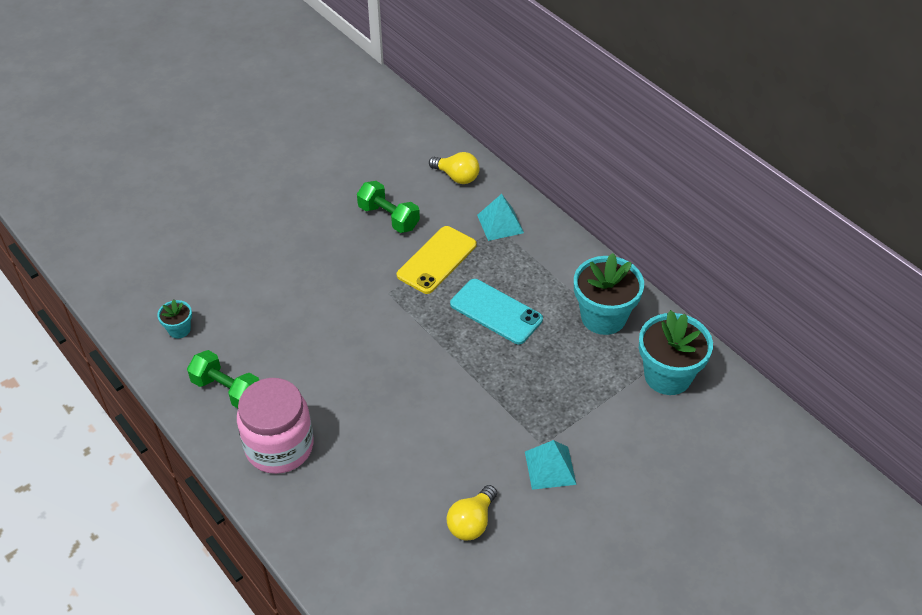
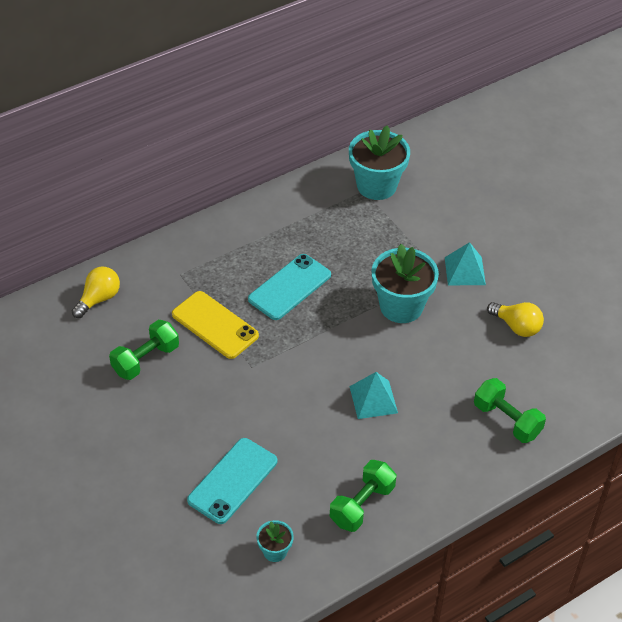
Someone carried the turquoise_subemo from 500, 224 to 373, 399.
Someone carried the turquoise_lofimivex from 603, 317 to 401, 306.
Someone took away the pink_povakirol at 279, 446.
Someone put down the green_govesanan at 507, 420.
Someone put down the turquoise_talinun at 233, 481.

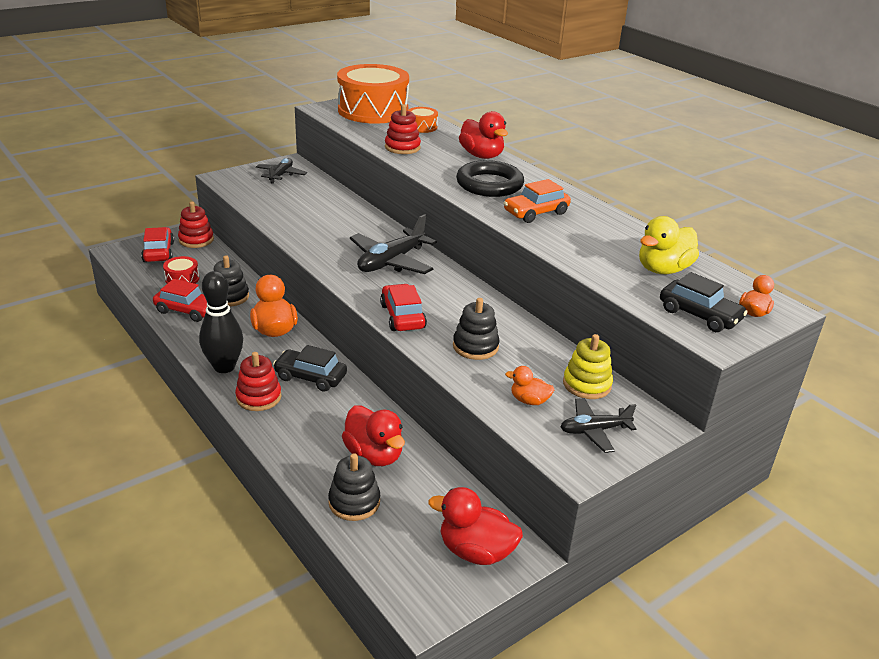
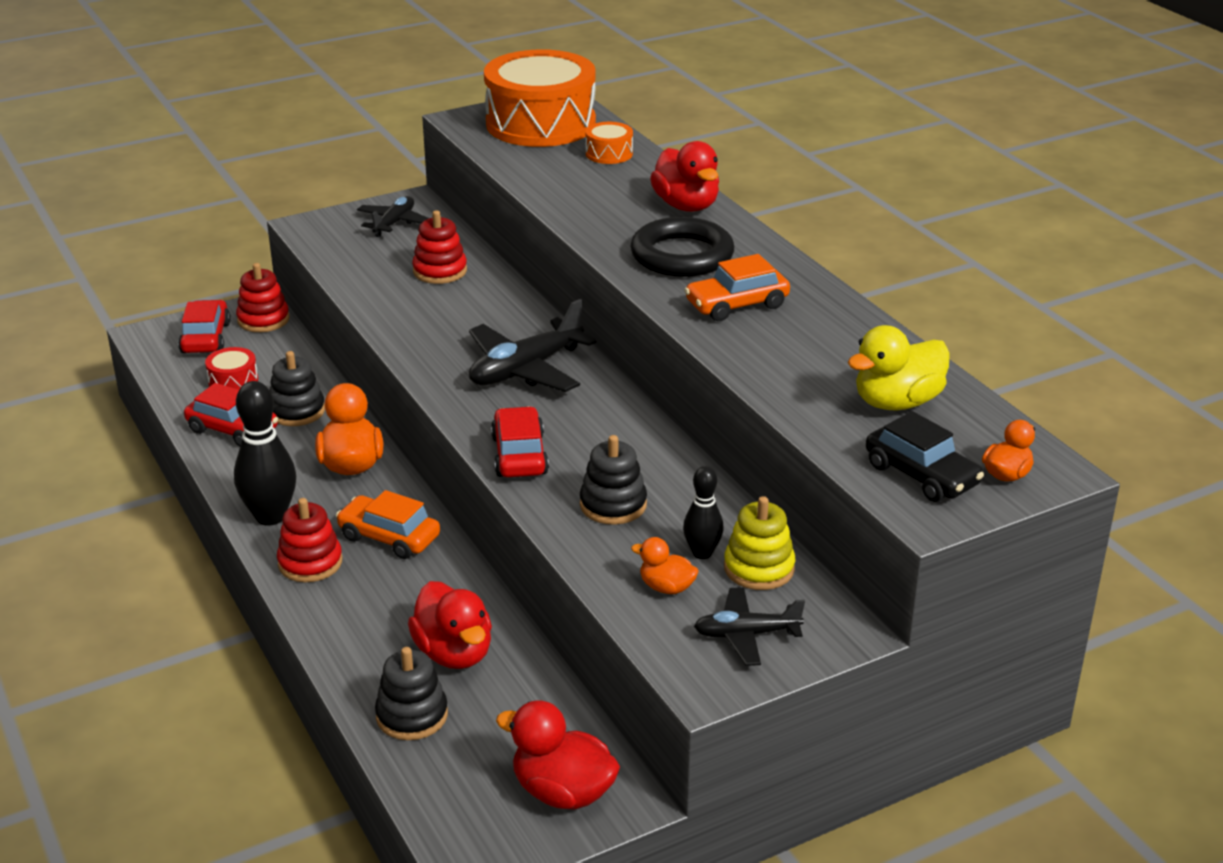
Someone carried the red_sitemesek from 402, 147 to 440, 271.
Someone repainted the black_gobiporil at 310, 377, which became the orange_gobiporil at 389, 537.
Someone put down the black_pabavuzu at 702, 553.

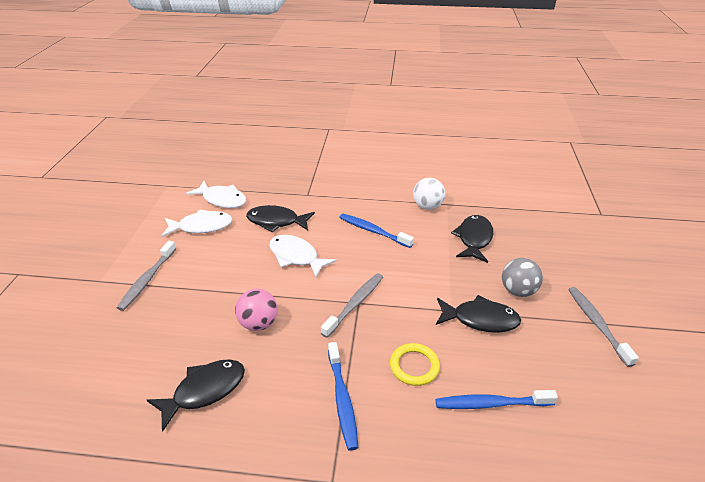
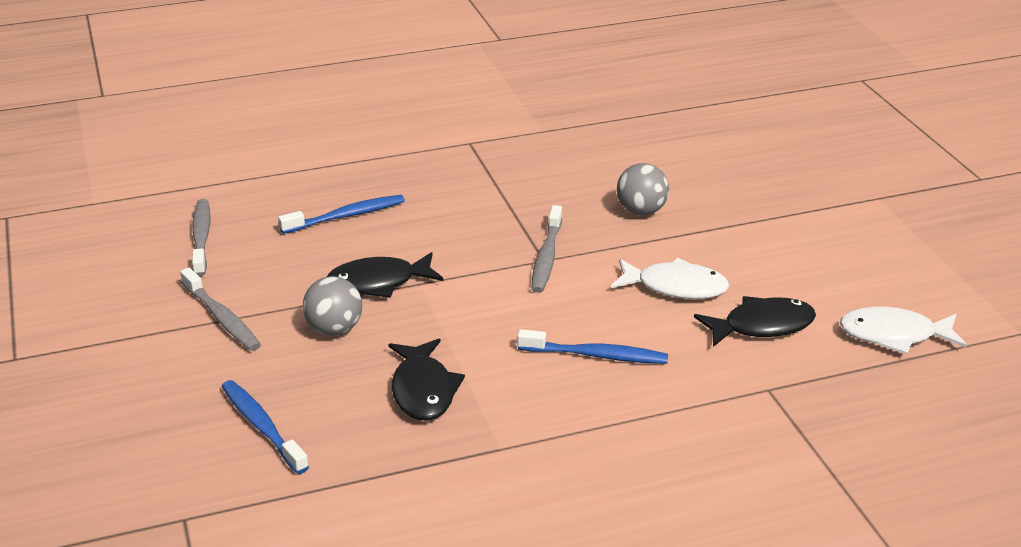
Someone took away the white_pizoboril at 427, 206.
Someone took away the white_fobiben at 201, 226.
Someone carried the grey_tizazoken from 147, 280 to 201, 237.
Someone repainted the pink_pizoboril at 258, 323, which became the grey_pizoboril at 641, 211.
Someone carried the blue_tizazoken from 342, 399 to 262, 427.
Someone took away the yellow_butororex at 414, 366.
Someone took away the black_fobiben at 204, 391.

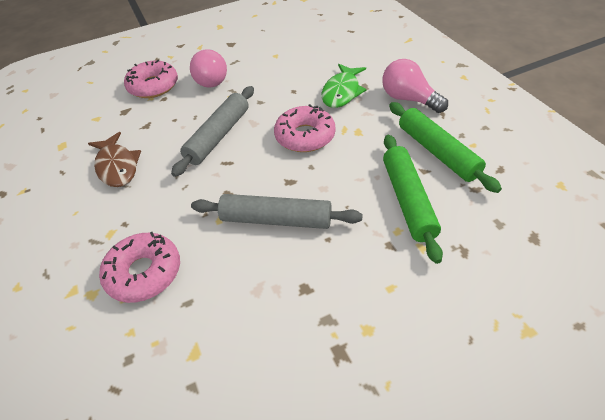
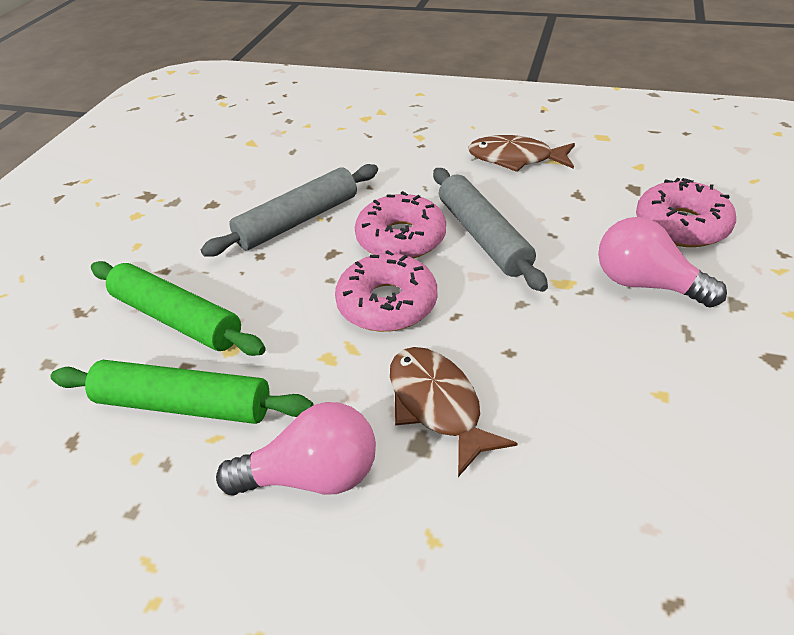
Someone repainted the green_fobiben at 342, 92, which became the brown_fobiben at 437, 405.
Someone carried the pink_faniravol from 144, 273 to 401, 238.

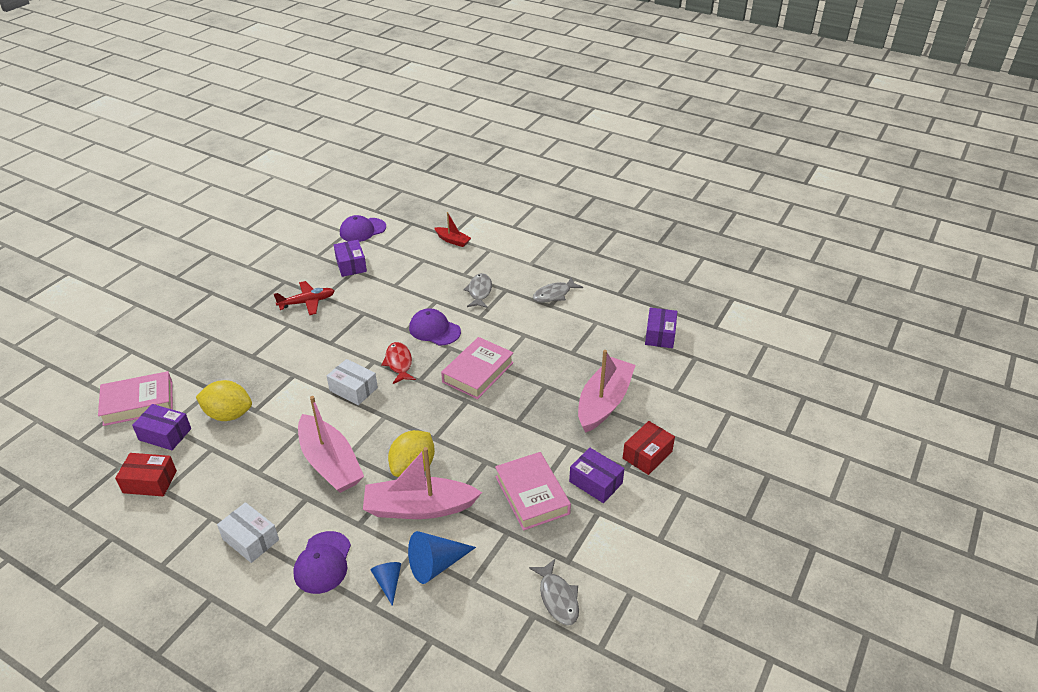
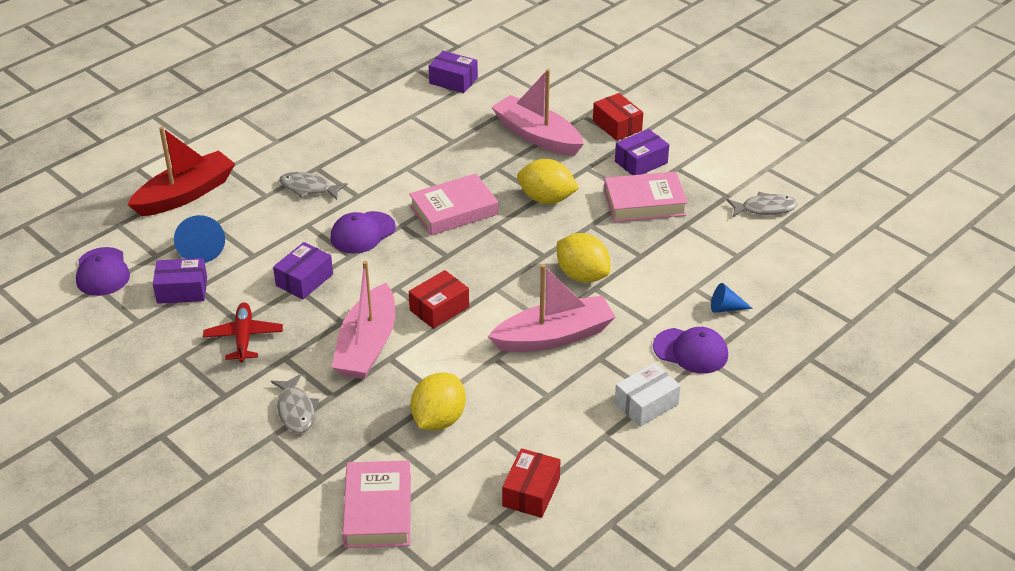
Someone scaled the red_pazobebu at 453, 240 by 1.96.
Someone carried the grey_fobiben from 554, 294 to 296, 410.
Someone rotated the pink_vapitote at 478, 372 by 75 degrees counterclockwise.
Someone took away the red_fobiben at 399, 363.
Someone repainted the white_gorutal at 353, 389, which became the red_gorutal at 439, 308.
Someone carried the purple_gorutal from 165, 434 to 304, 280.
Someone carried the pink_pazobebu from 419, 508 to 367, 345.
Someone carried the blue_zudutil from 436, 564 to 201, 247.
Someone put down the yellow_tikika at 546, 199.

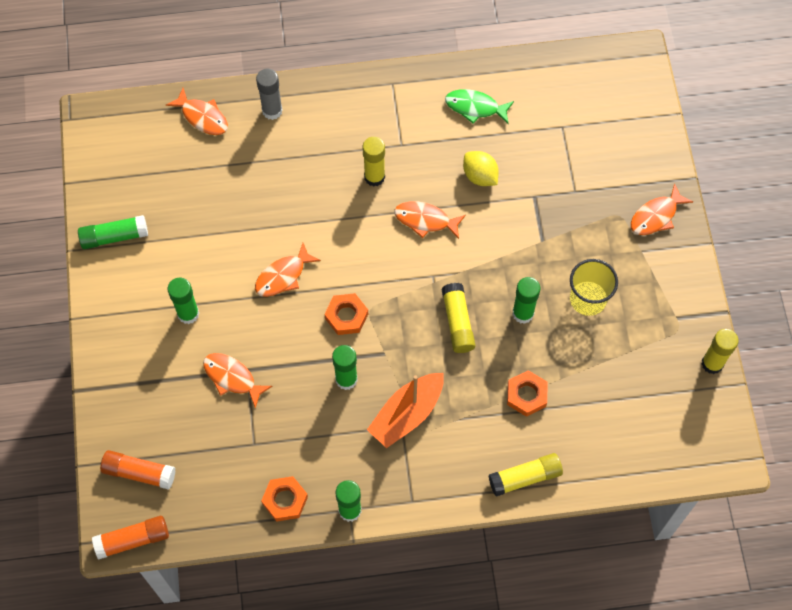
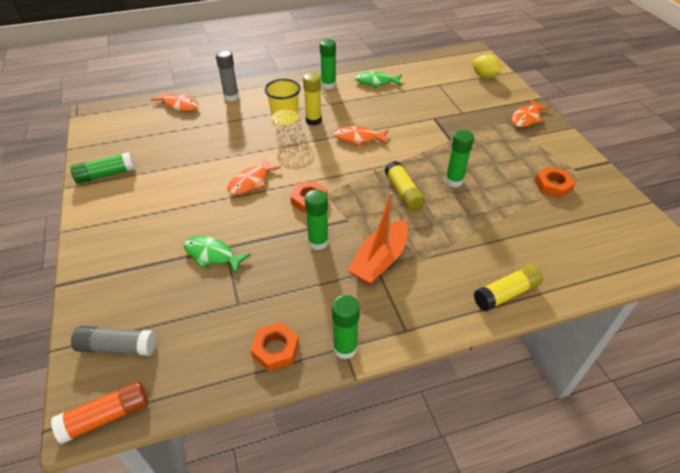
Someone carried the yellow_tikika from 480, 176 to 484, 76.
Someone carried the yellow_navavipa from 588, 299 to 285, 118.
Someone carried the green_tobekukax from 188, 314 to 328, 85.
Someone took away the yellow_tobekukax at 712, 363.
Someone repainted the orange_fobiben at 232, 378, which became the green_fobiben at 212, 255.
Someone carried the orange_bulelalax from 526, 395 to 553, 185.
Someone repainted the orange_tobekukax at 139, 472, which became the grey_tobekukax at 117, 347.

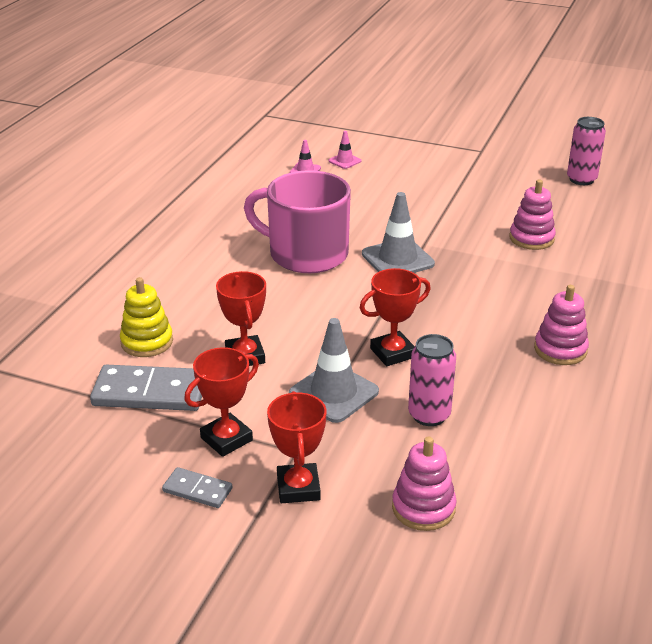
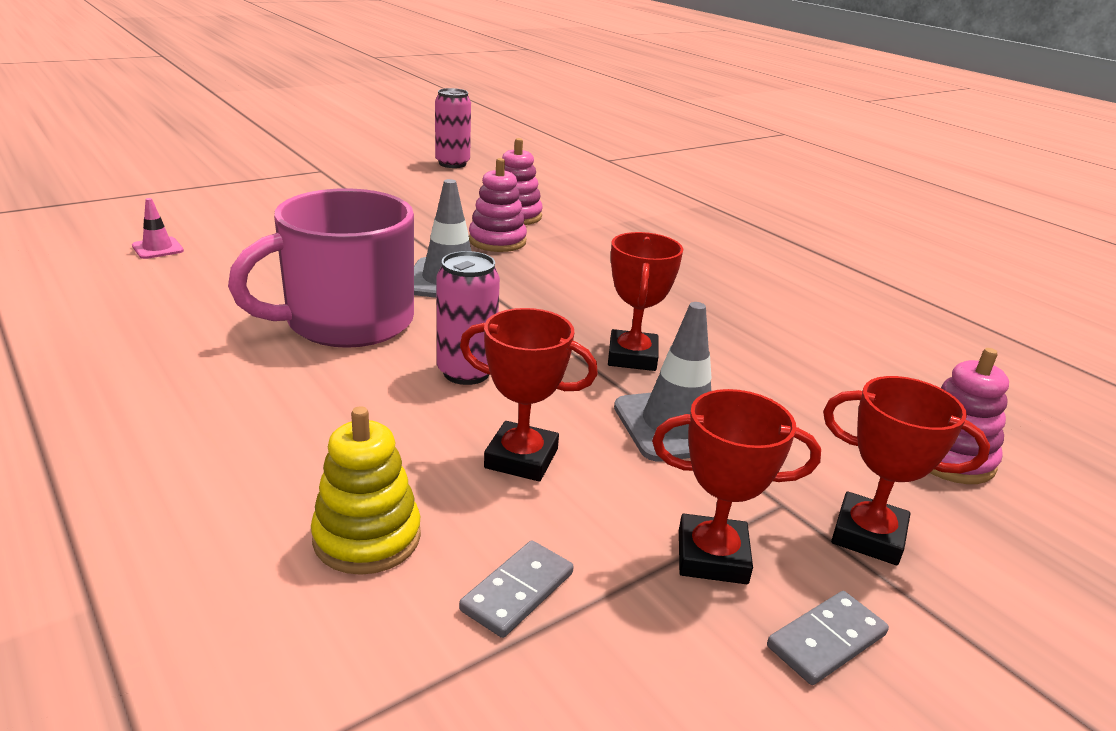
Someone took away the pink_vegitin at 344, 161.
Someone carried the pink_sitemesek from 560, 349 to 497, 241.
Someone carried the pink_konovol from 429, 415 to 466, 372.
Someone rotated the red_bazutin at 226, 439 by 75 degrees counterclockwise.
Someone scaled the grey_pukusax at 150, 393 by 0.53.

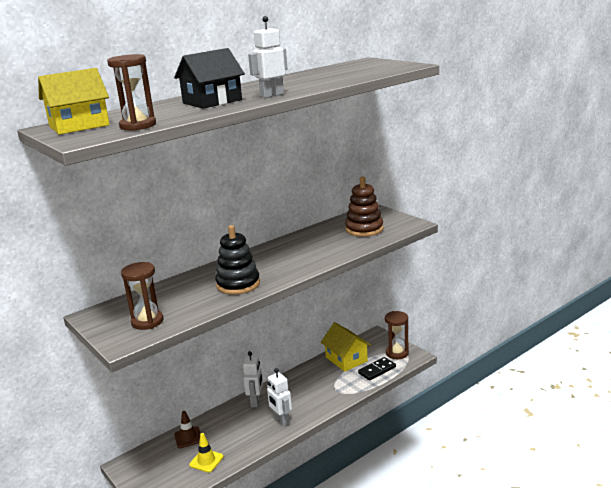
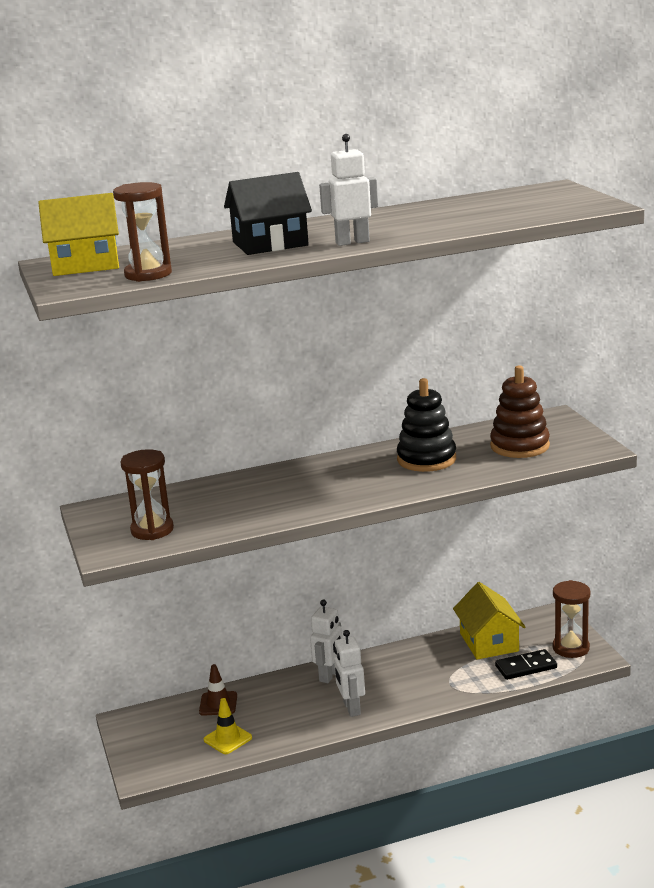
Someone carried the black_sitemesek from 238, 284 to 426, 459.

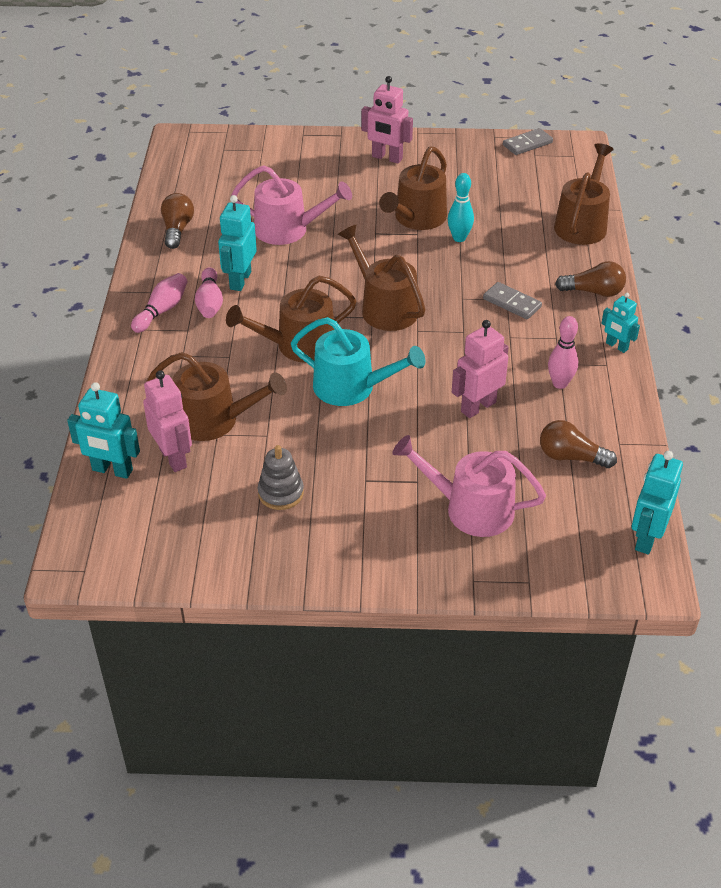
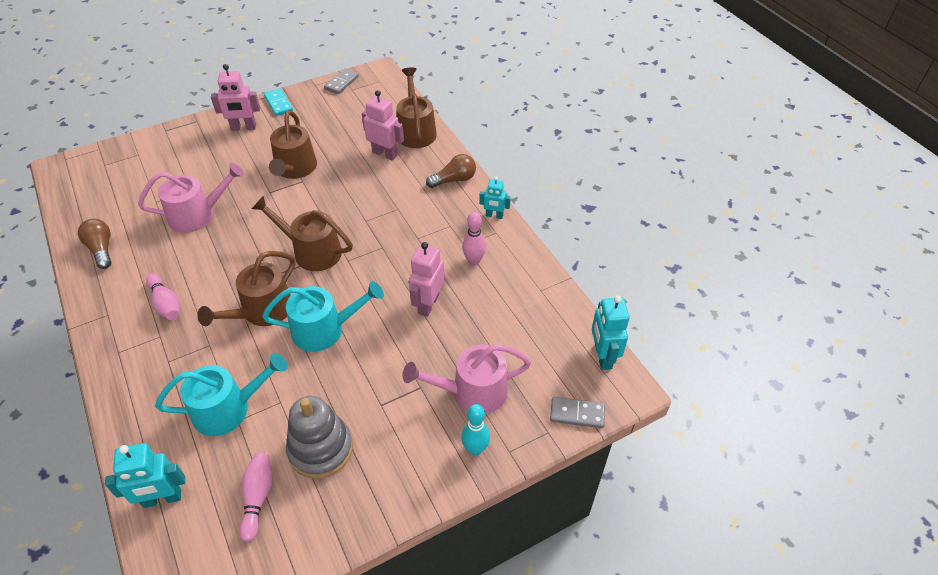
Someone carried the turquoise_pabavuzu from 459, 238 to 475, 449.
Someone took away the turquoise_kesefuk at 240, 280.
Someone carried the pink_pabavuzu from 162, 310 to 258, 497.
Someone carried the grey_pukusax from 512, 303 to 577, 414.
Someone repainted the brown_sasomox at 214, 420, which became the turquoise_sasomox at 228, 409.
Someone carried the pink_kesefuk from 173, 458 to 385, 154.
Someone took away the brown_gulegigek at 571, 457.
Someone scaled the grey_sitemesek at 281, 493 by 1.61.
Someone put down the turquoise_pukusax at 279, 104.

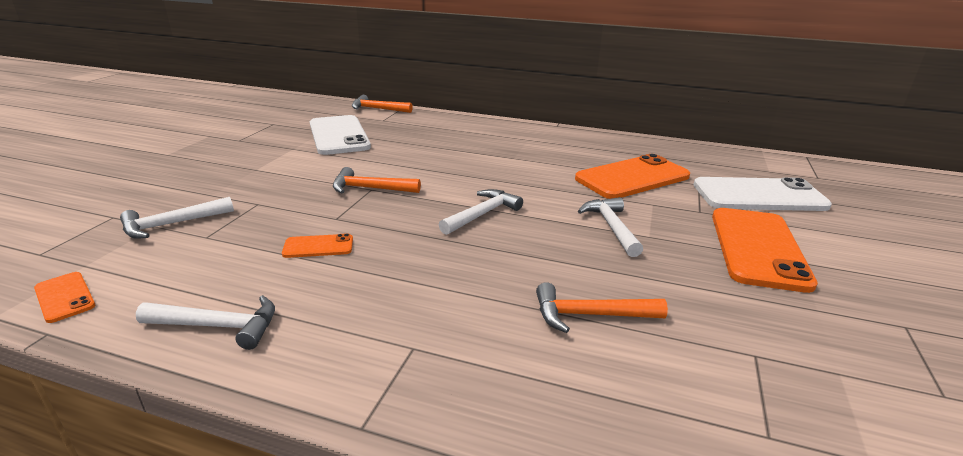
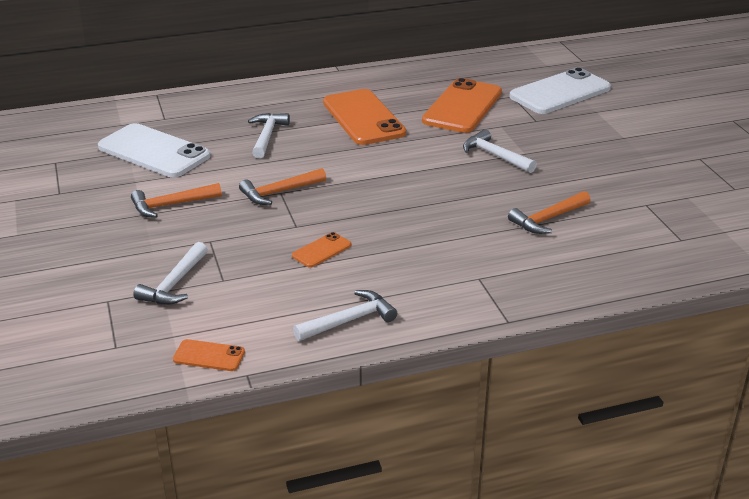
Someone carried the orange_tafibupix from 378, 109 to 171, 205.
Someone carried the white_tafibupix from 482, 214 to 267, 136.
Someone carried the orange_talinun from 758, 248 to 363, 118.

